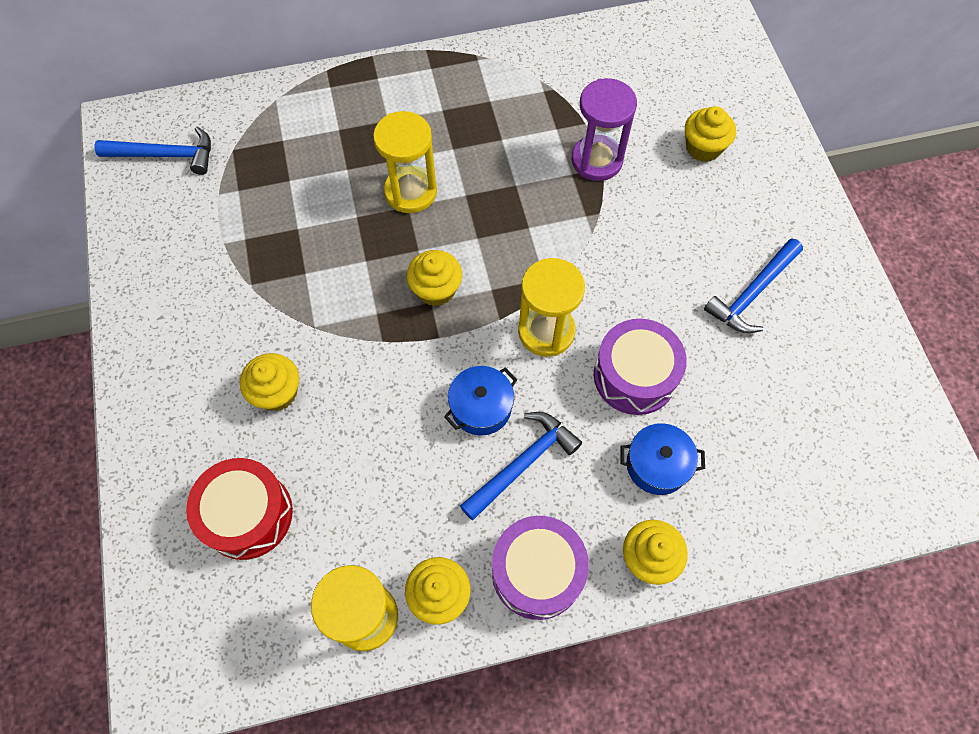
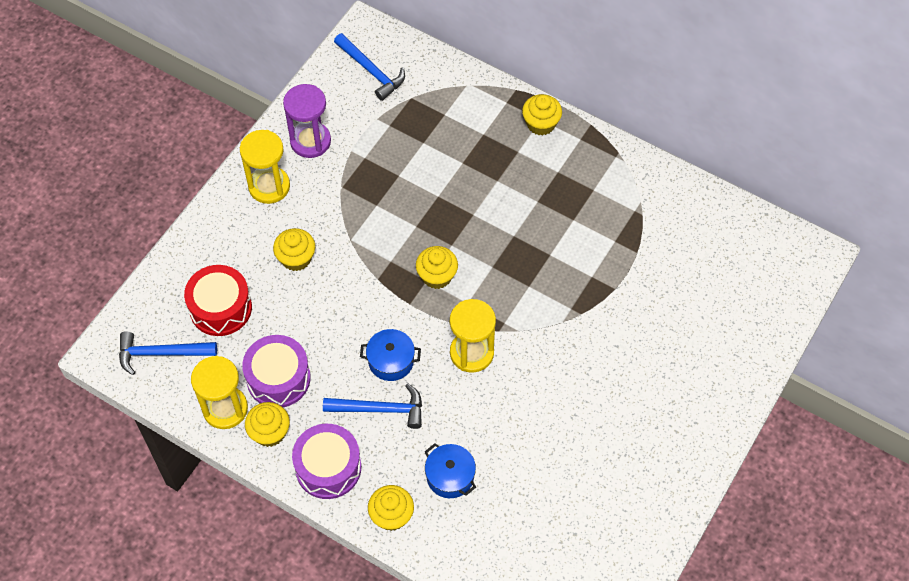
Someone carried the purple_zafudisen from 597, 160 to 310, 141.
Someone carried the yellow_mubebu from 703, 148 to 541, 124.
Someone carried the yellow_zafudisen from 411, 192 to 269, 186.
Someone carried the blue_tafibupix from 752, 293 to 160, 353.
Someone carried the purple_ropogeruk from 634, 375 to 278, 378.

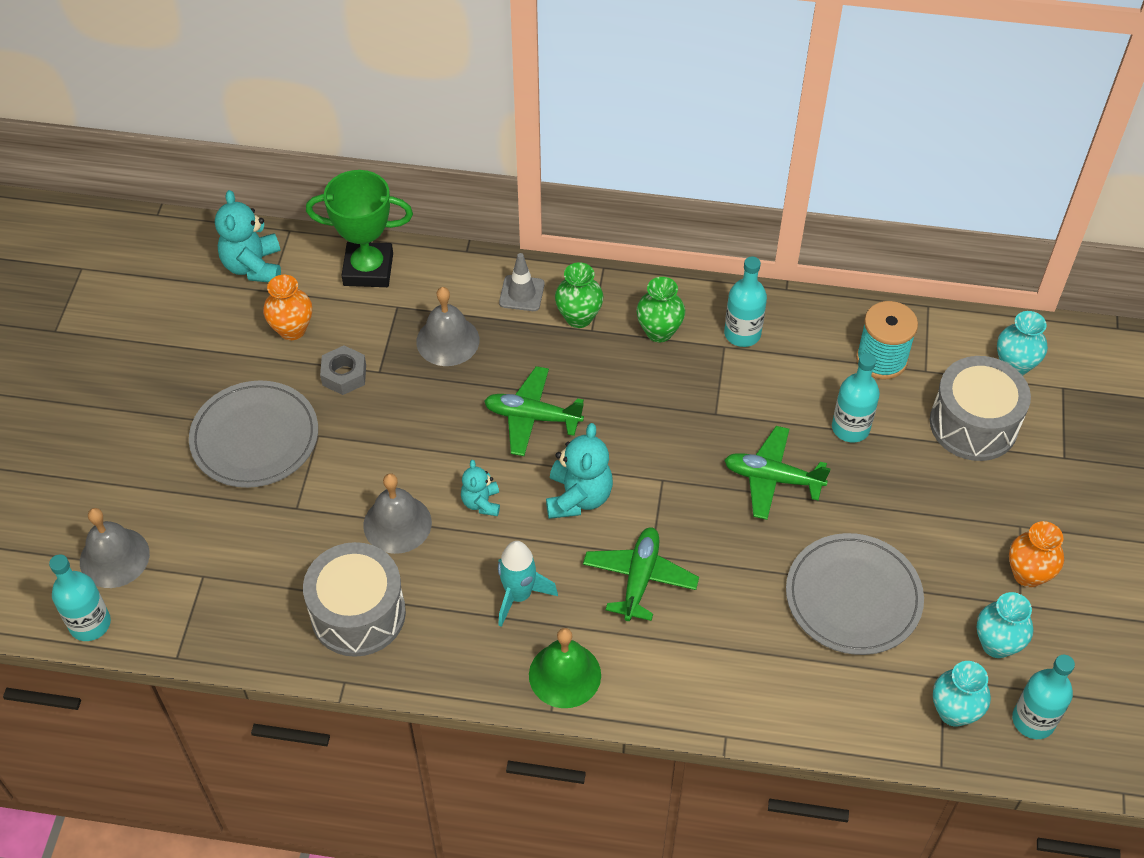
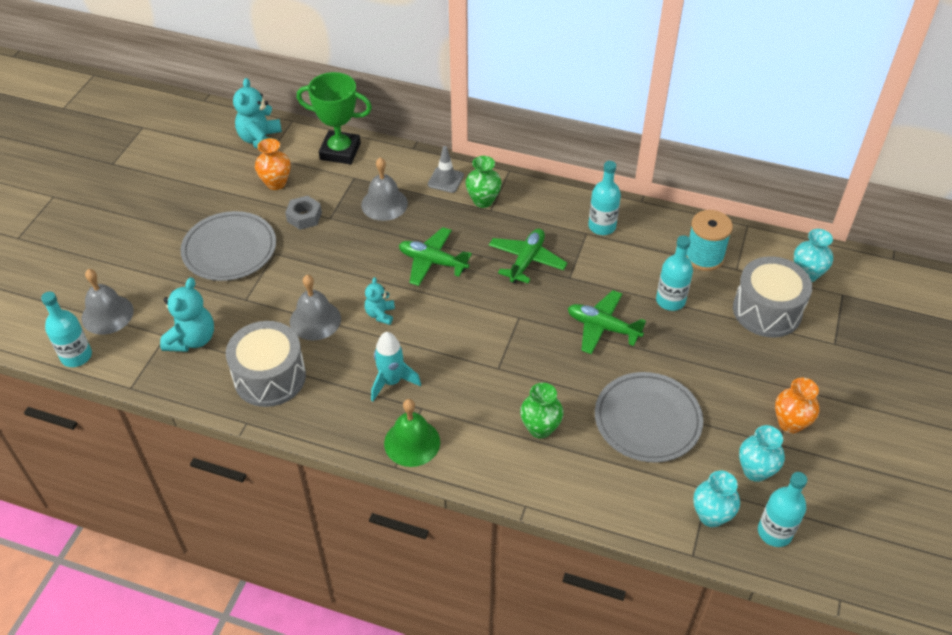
Someone carried the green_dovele from 659, 332 to 540, 428.
Someone carried the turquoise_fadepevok from 578, 497 to 192, 339.
Someone carried the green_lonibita from 639, 578 to 526, 261.

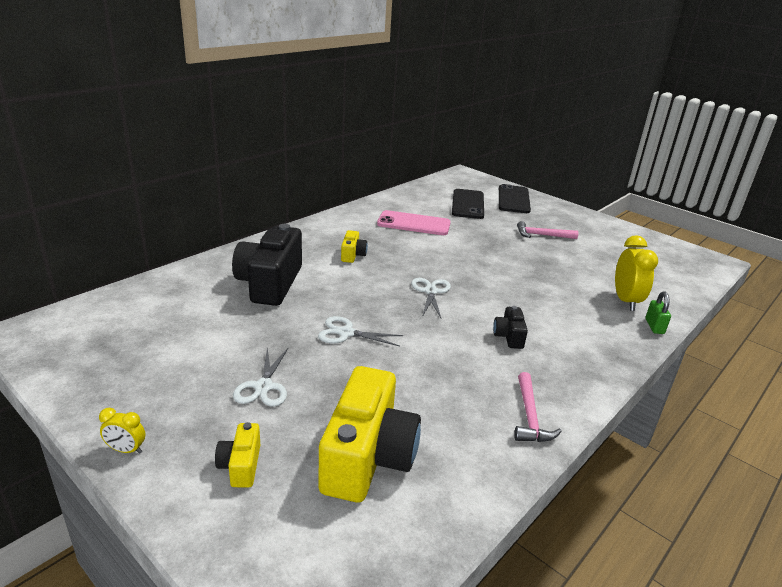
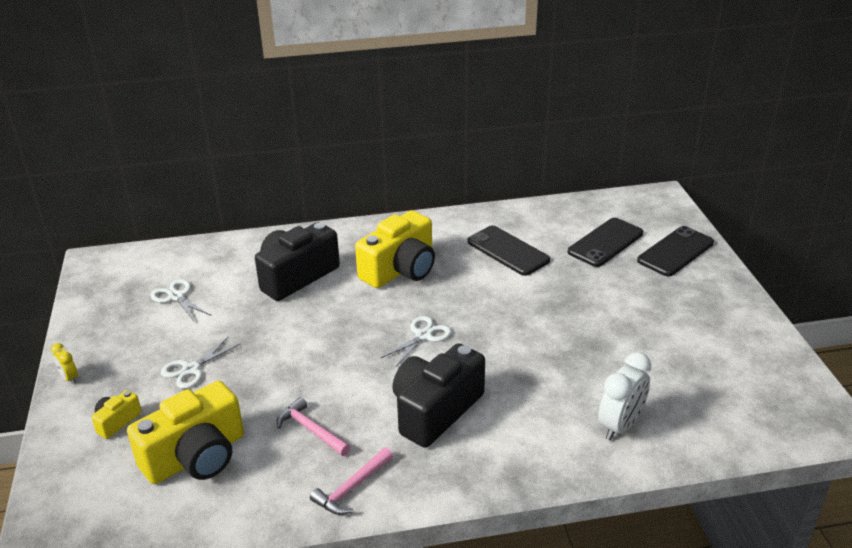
Someone repainted the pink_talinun at 414, 224, which became the black_talinun at 508, 251.
Someone carried the pink_tafibupix from 542, 235 to 311, 430.
Someone scaled the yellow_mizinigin at 353, 255 by 2.16.
Someone repainted the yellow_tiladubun at 625, 301, which became the white_tiladubun at 620, 426.
Someone took away the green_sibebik at 654, 326.
Someone scaled the black_mizinigin at 509, 336 by 2.16.
Someone carried the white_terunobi from 346, 333 to 176, 297.

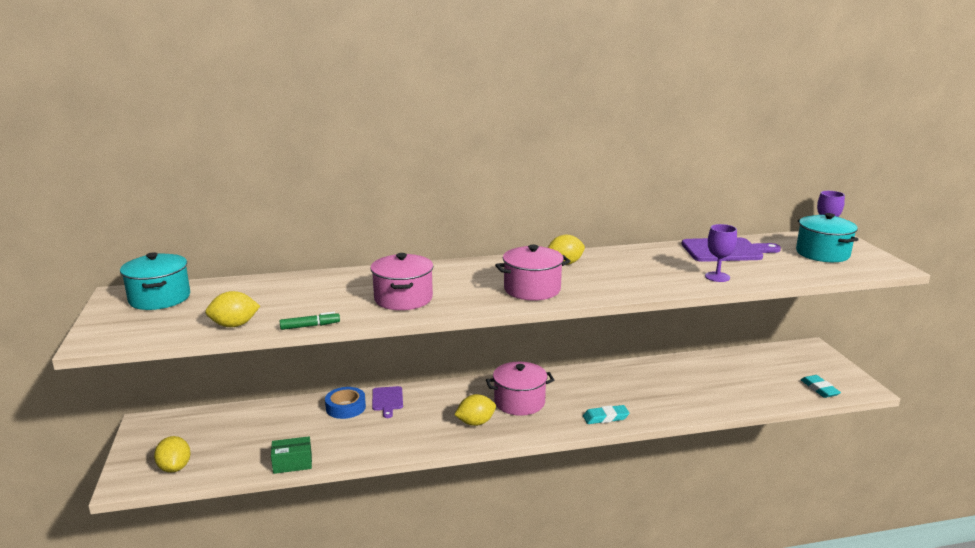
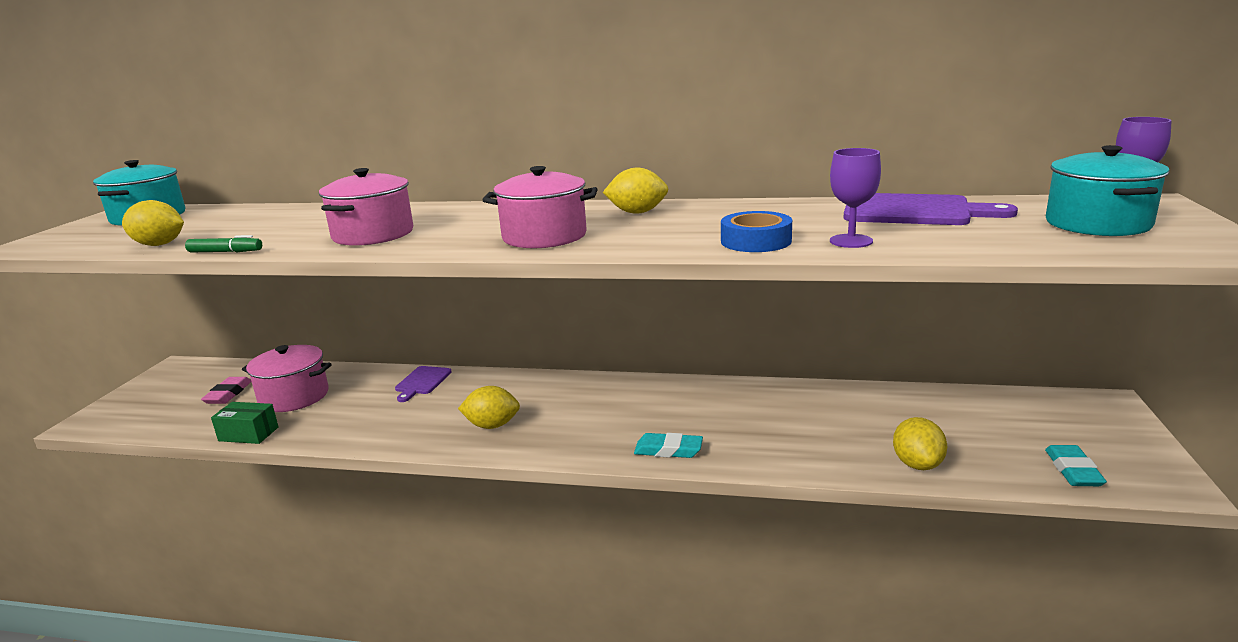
Someone carried the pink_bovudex from 519, 402 to 294, 397.
Someone carried the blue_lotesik from 345, 407 to 756, 241.
Someone carried the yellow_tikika from 175, 468 to 917, 464.
Someone put down the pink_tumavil at 228, 394.

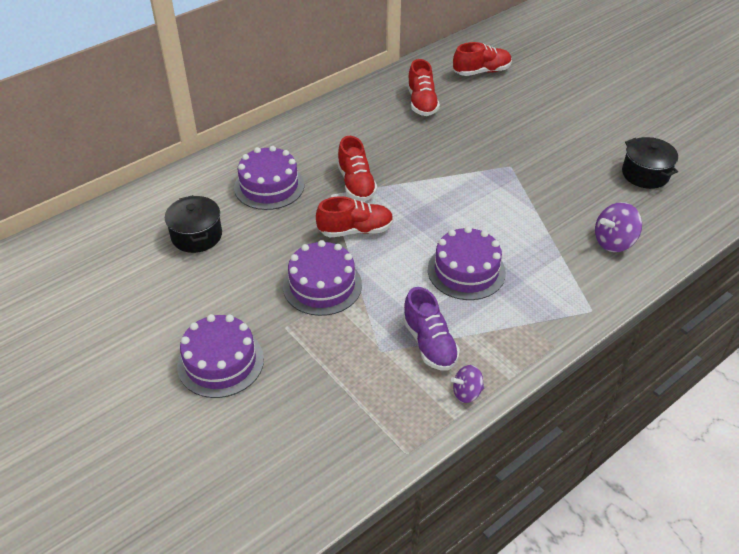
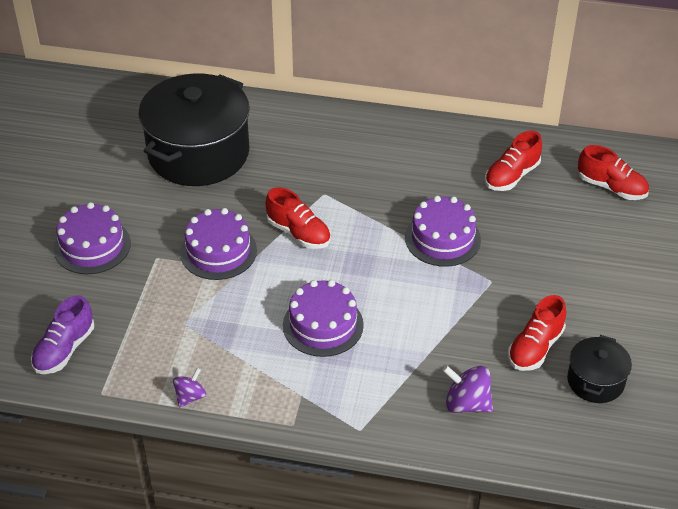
Someone carried the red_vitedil from 356, 184 to 535, 348.
Someone carried the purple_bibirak from 269, 186 to 442, 238.
Someone scaled the black_bovudex at 196, 235 by 2.10.
Someone carried the purple_vitedil from 429, 343 to 64, 349.
Someone rotated the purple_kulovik at 467, 393 by 90 degrees clockwise.

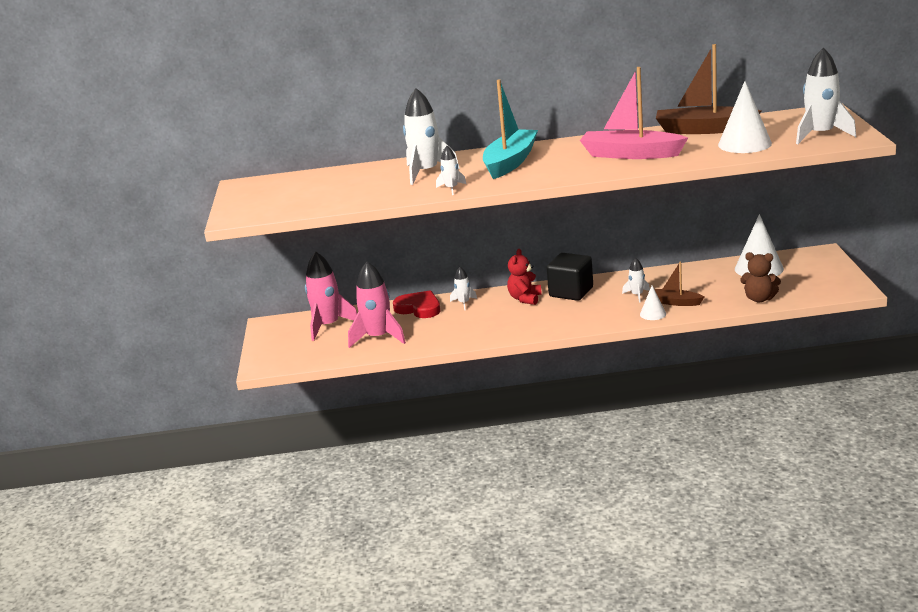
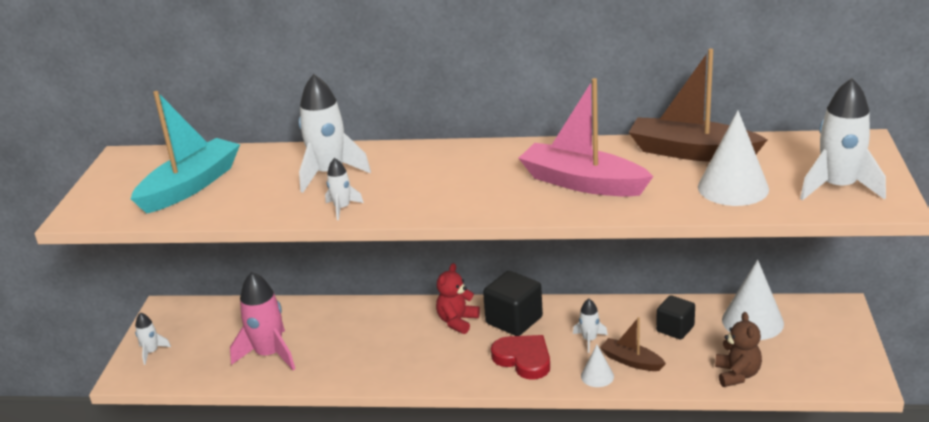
Someone carried the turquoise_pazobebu from 510, 162 to 190, 186.
Someone took away the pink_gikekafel at 328, 326.
Someone rotated the brown_fadepevok at 759, 299 by 120 degrees counterclockwise.
Someone carried the white_gikekafel from 463, 303 to 151, 352.
Someone carried the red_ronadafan from 419, 308 to 523, 359.
Someone put down the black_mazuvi at 675, 329.

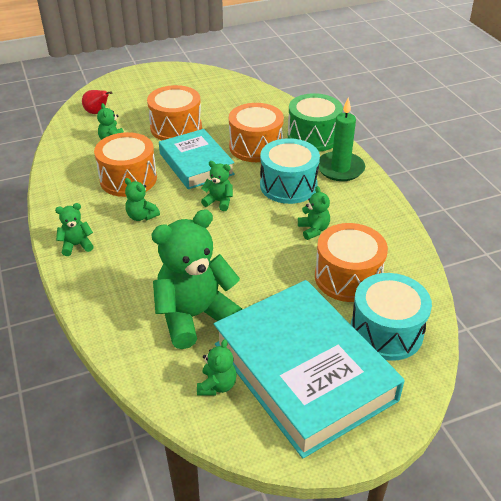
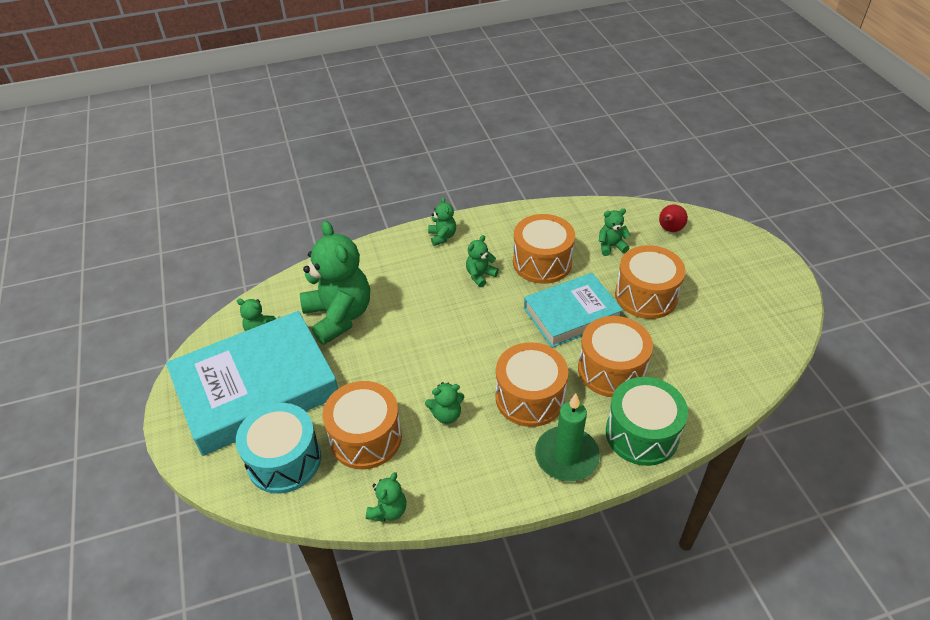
Someone repainted the turquoise_ropogeruk at 288, 185, which became the orange_ropogeruk at 530, 397.
Someone carried the green_fadepevok from 219, 201 to 388, 510.

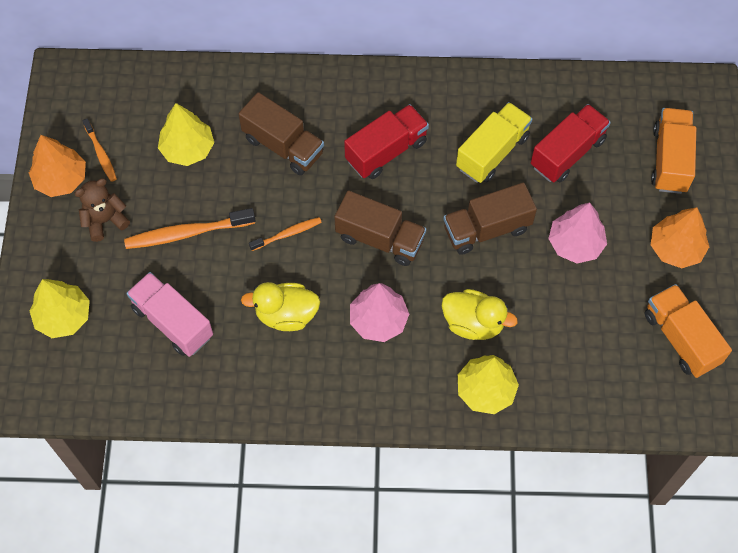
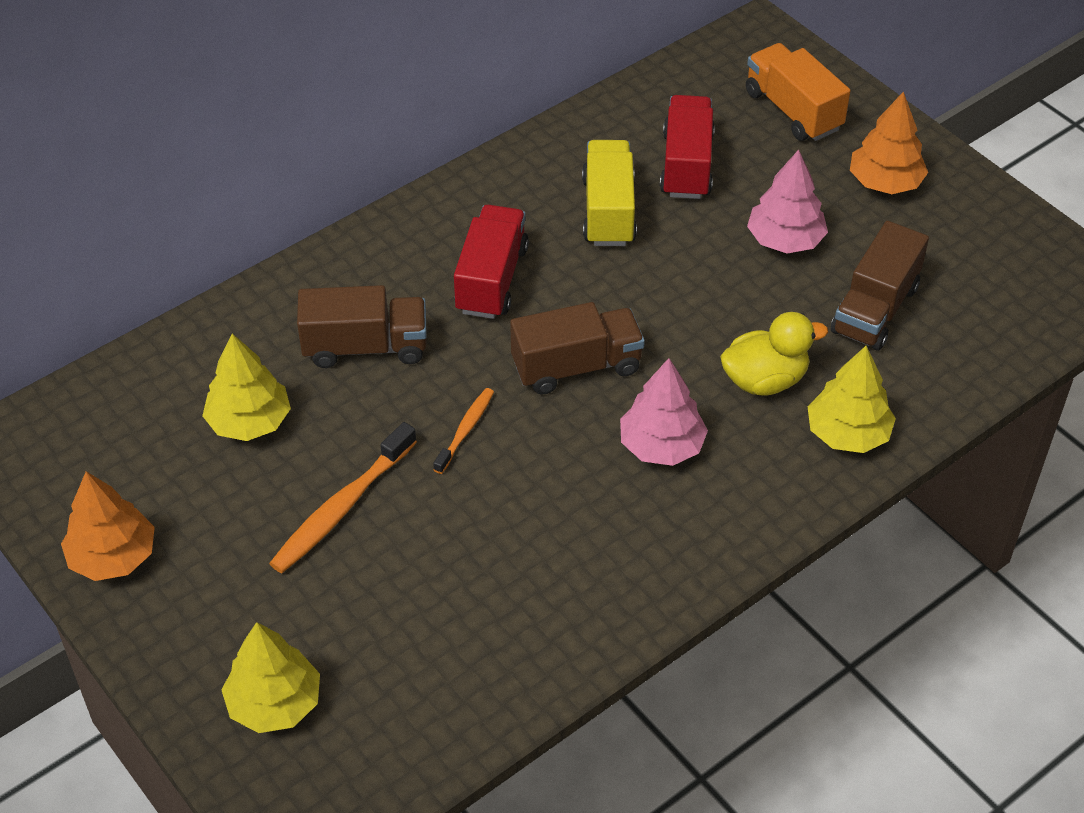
Someone took away the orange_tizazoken at 101, 153.
Someone took away the brown_fadepevok at 105, 221.
Someone carried the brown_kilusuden from 487, 229 to 875, 309.
Someone took away the pink_kilusuden at 173, 322.
Someone took away the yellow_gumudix at 286, 315.
Someone took away the orange_kilusuden at 681, 338.

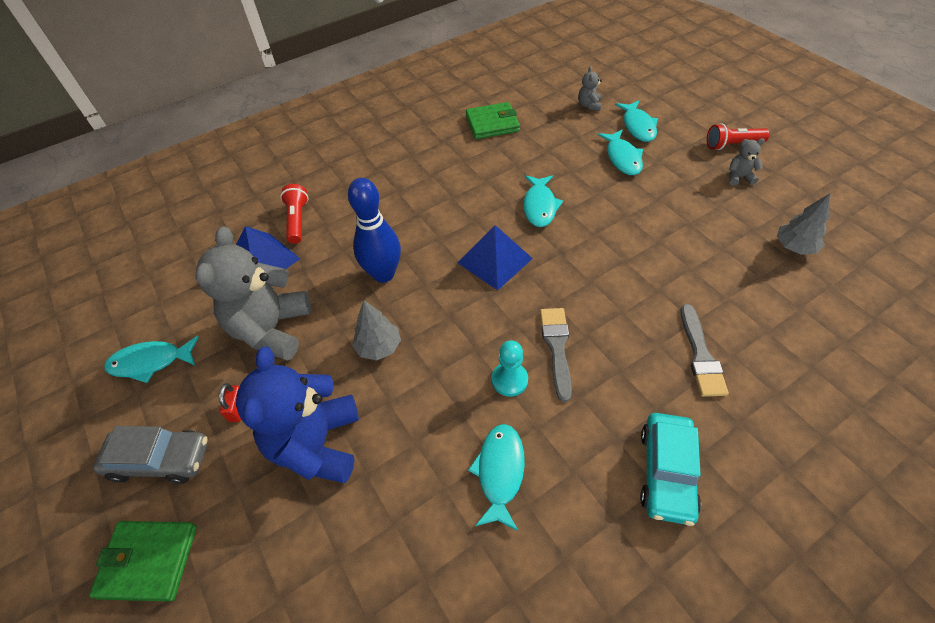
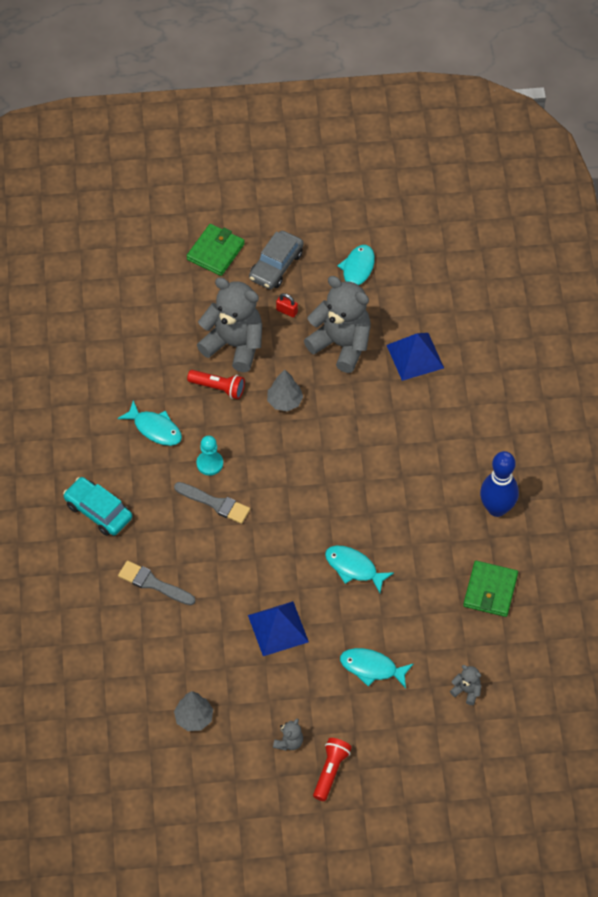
Someone took away the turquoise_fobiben at 638, 126.
Someone carried the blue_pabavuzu from 383, 274 to 497, 508.
Someone carried the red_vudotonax from 297, 220 to 218, 388.
Someone carried the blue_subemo from 495, 260 to 278, 628.
Someone repainted the blue_fadepevok at 317, 444, which became the grey_fadepevok at 234, 345.

